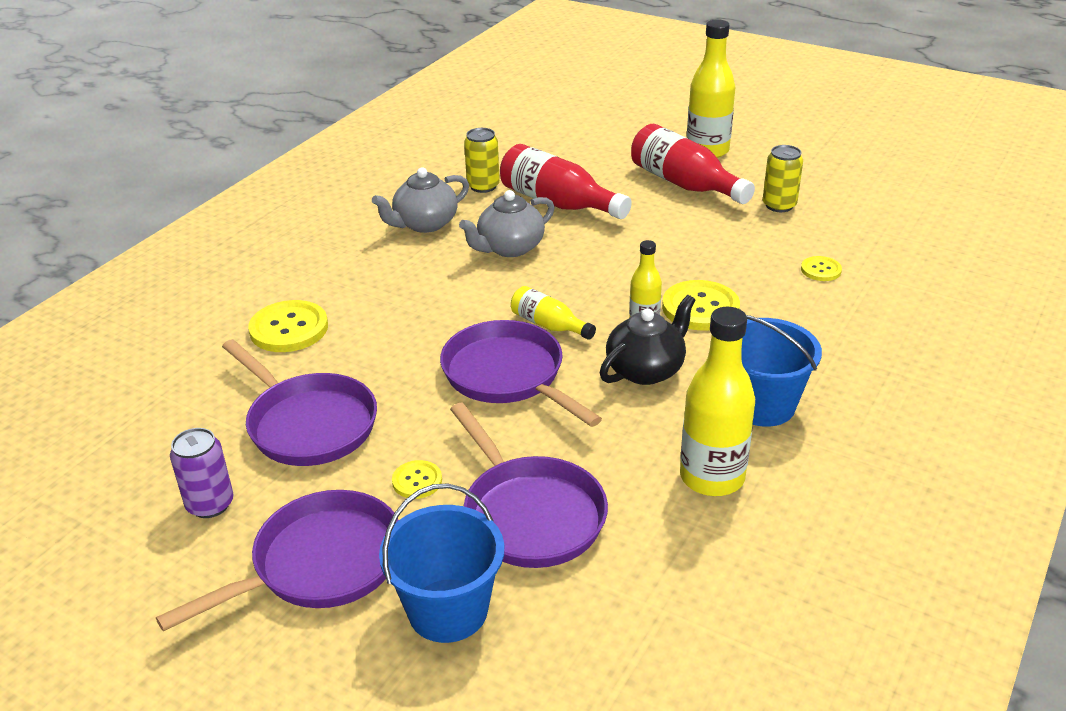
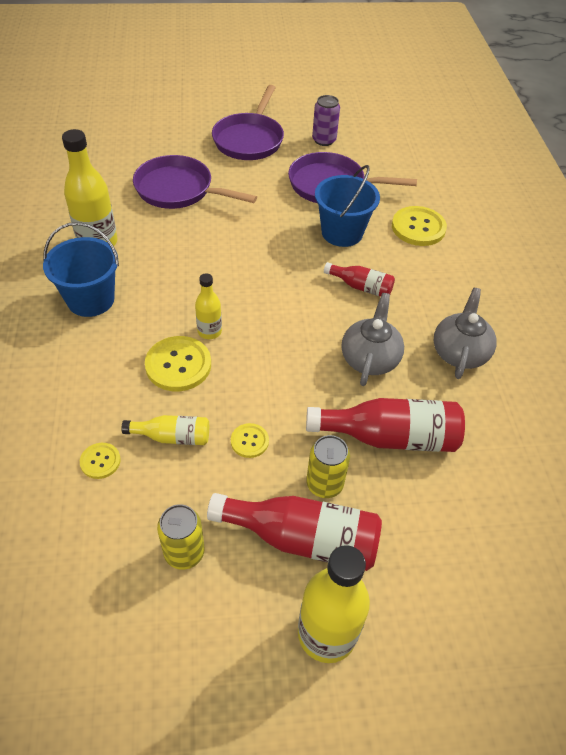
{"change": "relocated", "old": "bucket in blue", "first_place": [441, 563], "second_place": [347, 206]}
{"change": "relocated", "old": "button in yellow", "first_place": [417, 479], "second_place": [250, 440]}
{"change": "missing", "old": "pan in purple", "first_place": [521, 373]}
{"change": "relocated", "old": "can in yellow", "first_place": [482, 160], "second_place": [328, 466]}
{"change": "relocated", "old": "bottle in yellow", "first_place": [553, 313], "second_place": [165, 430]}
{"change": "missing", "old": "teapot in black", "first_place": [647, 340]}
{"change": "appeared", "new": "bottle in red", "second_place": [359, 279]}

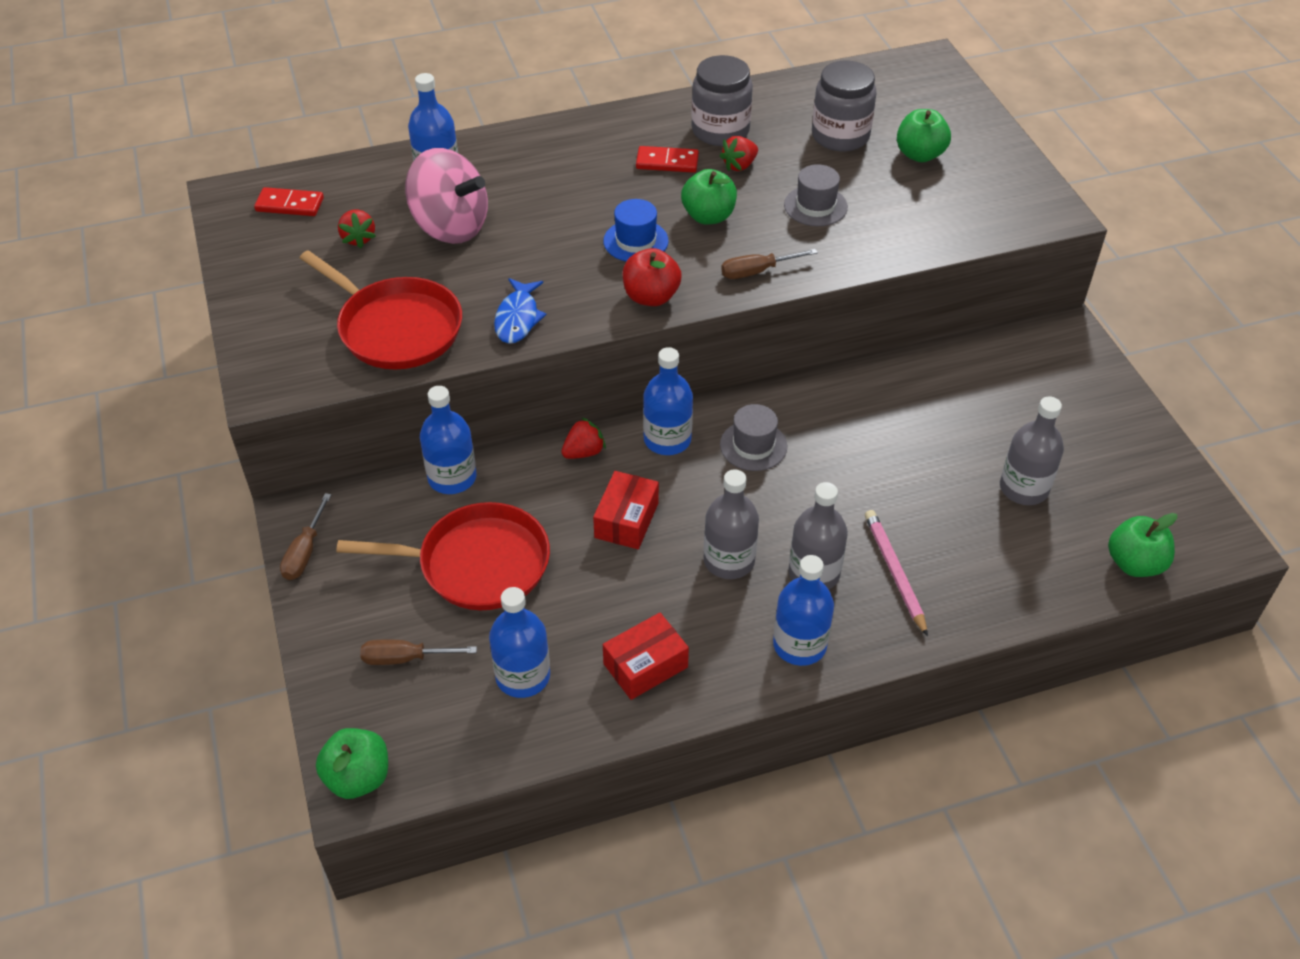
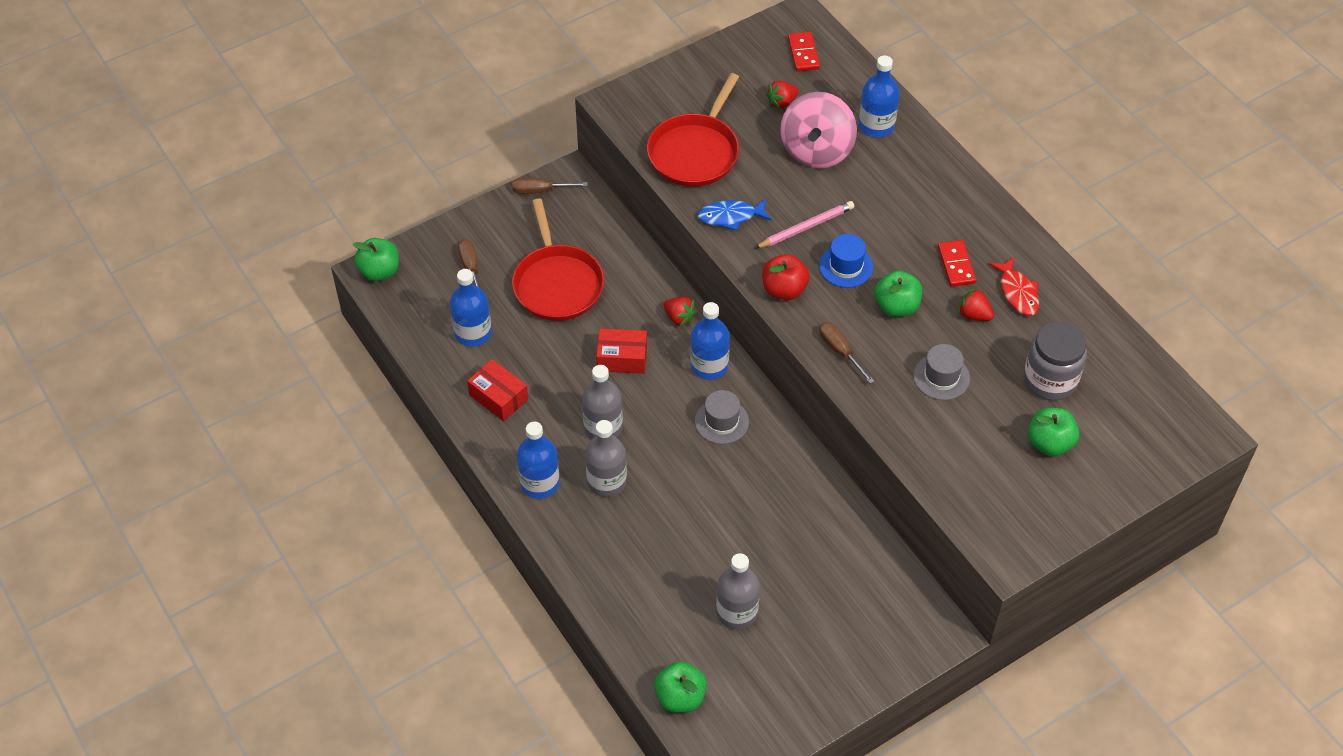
{"change": "missing", "old": "bottle in blue", "first_place": [448, 440]}
{"change": "exchanged", "old": "jar in grey", "new": "fish in red", "first_place": [722, 100], "second_place": [1014, 286]}
{"change": "relocated", "old": "pencil in pink", "first_place": [896, 573], "second_place": [804, 225]}

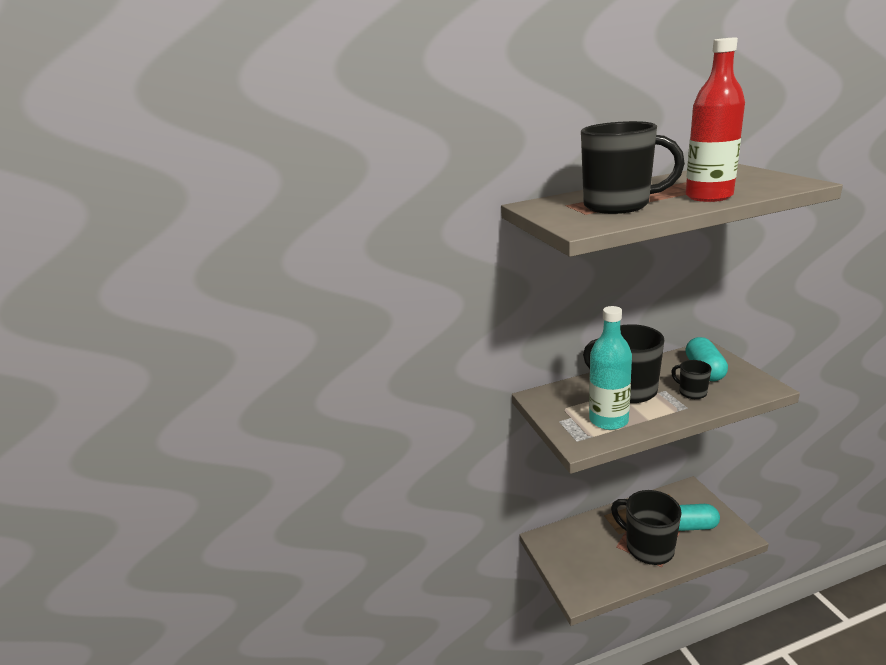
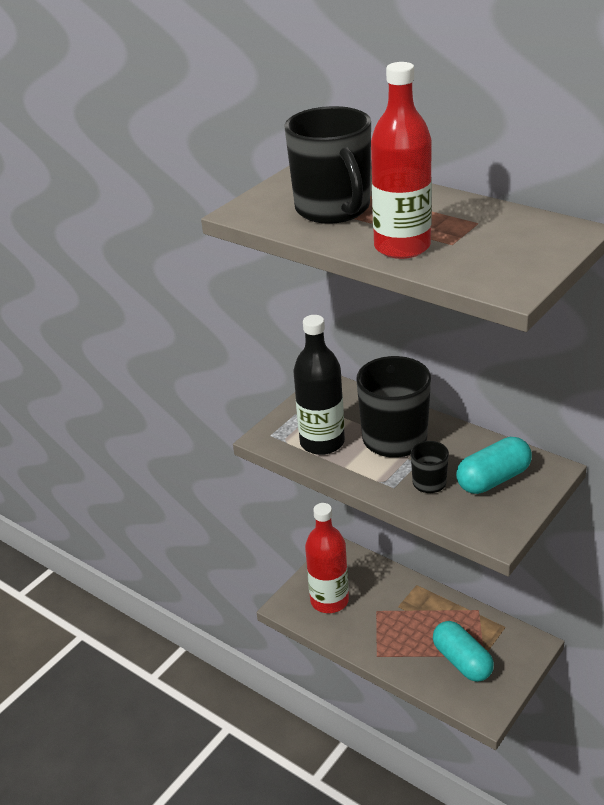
{"change": "colour", "old": "bottle in turquoise", "new": "bottle in black", "first_place": [610, 368], "second_place": [319, 385]}
{"change": "missing", "old": "mug in black", "first_place": [646, 527]}
{"change": "appeared", "new": "bottle in red", "second_place": [327, 558]}

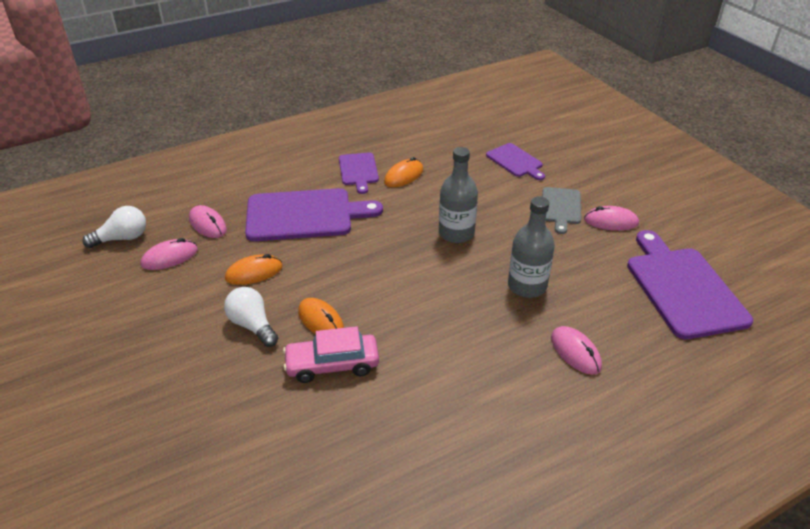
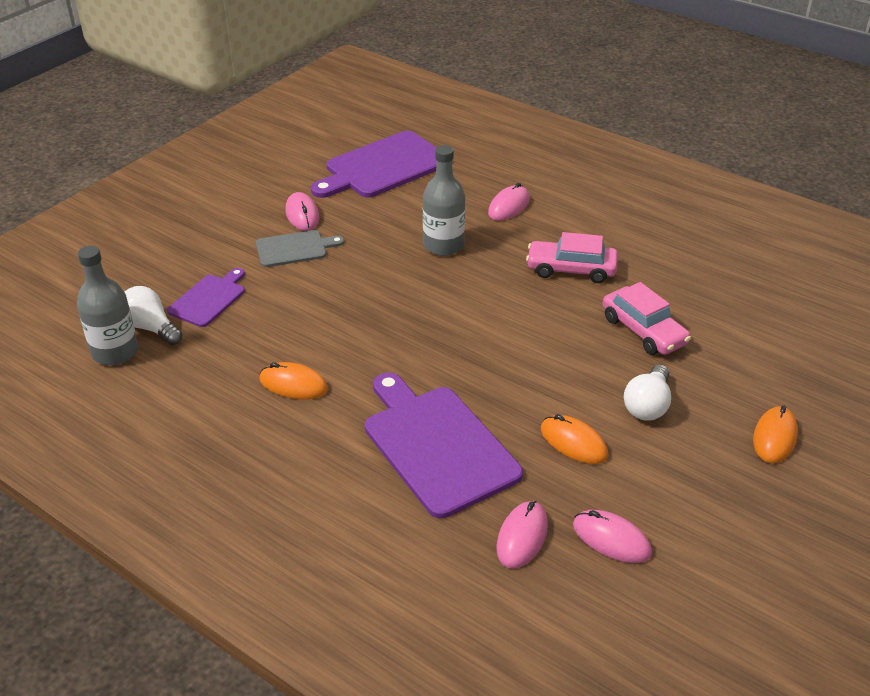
{"change": "relocated", "old": "light bulb in white", "first_place": [114, 227], "second_place": [154, 315]}
{"change": "relocated", "old": "mouse in orange", "first_place": [321, 316], "second_place": [775, 434]}
{"change": "missing", "old": "cutting board in purple", "first_place": [359, 173]}
{"change": "relocated", "old": "bottle in grey", "first_place": [458, 195], "second_place": [108, 305]}
{"change": "appeared", "new": "car in pink", "second_place": [572, 257]}

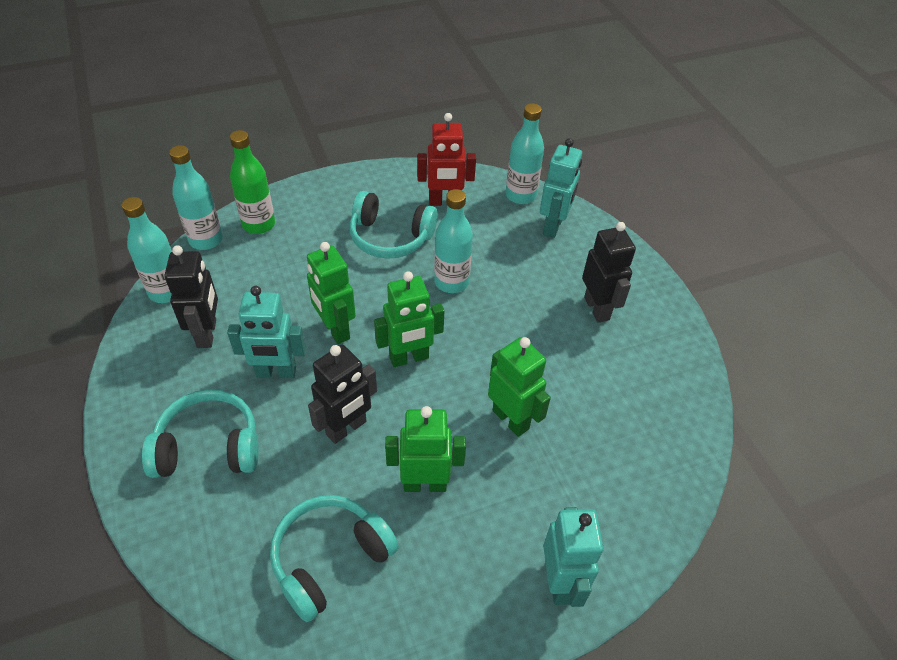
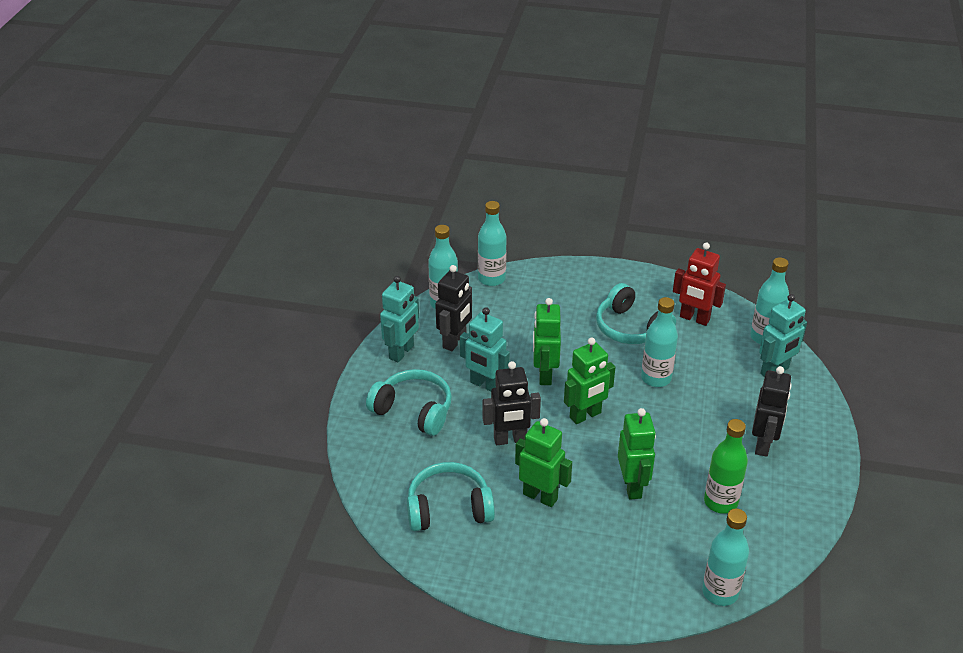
{"change": "relocated", "old": "bottle in green", "first_place": [252, 182], "second_place": [726, 466]}
{"change": "spun", "old": "robot in green", "first_place": [409, 319], "second_place": [589, 380], "degrees": -45}
{"change": "relocated", "old": "robot in turquoise", "first_place": [573, 557], "second_place": [399, 319]}
{"change": "appeared", "new": "bottle in turquoise", "second_place": [725, 557]}

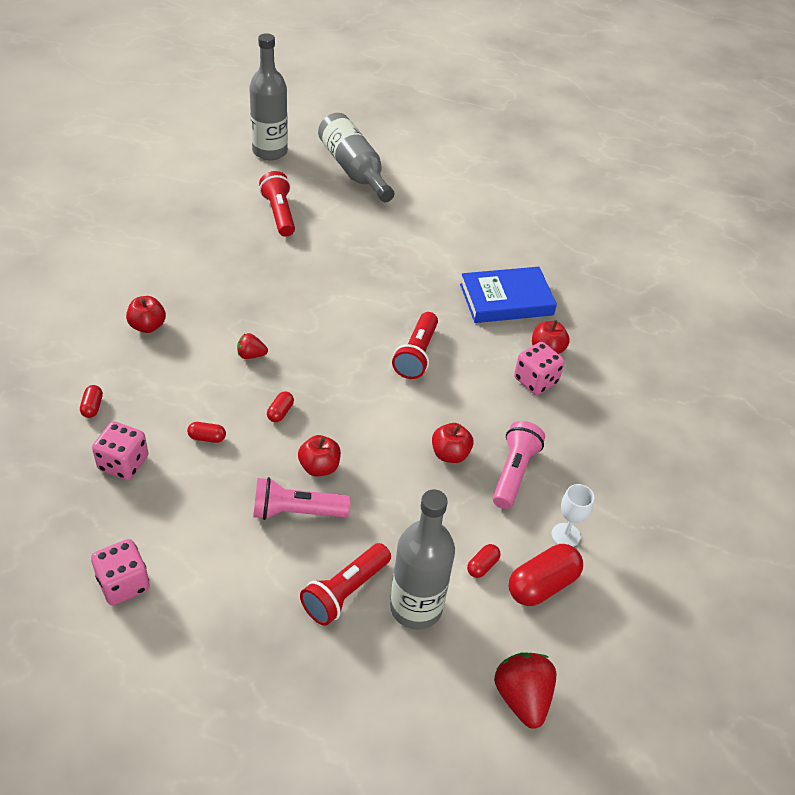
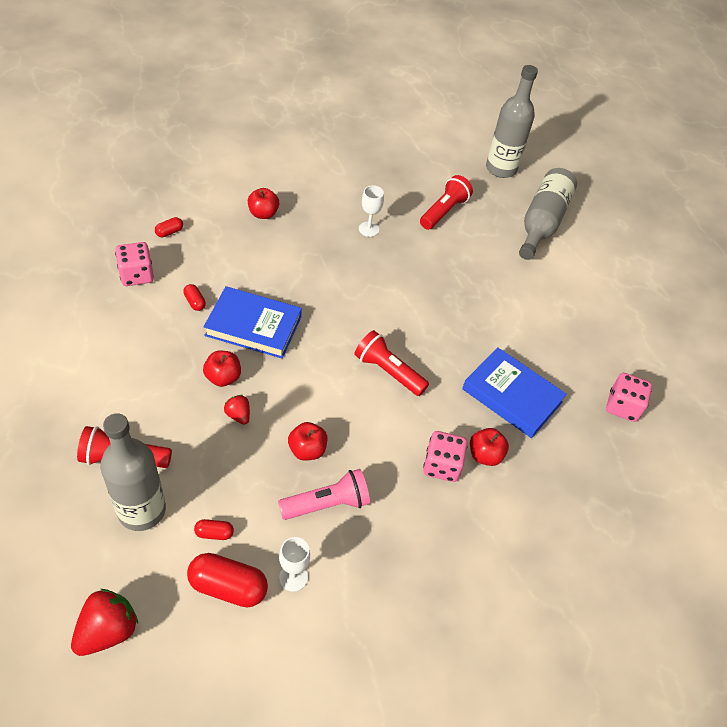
{"change": "relocated", "old": "dice in pink", "first_place": [120, 572], "second_place": [629, 397]}
{"change": "relocated", "old": "strawberry in red", "first_place": [252, 346], "second_place": [237, 410]}
{"change": "missing", "old": "flashlight in pink", "first_place": [302, 498]}
{"change": "exchanged", "old": "capsule in red", "new": "book in blue", "first_place": [280, 406], "second_place": [253, 322]}
{"change": "spun", "old": "flashlight in red", "first_place": [415, 345], "second_place": [392, 363], "degrees": 60}
{"change": "appeared", "new": "goblet in white", "second_place": [371, 211]}

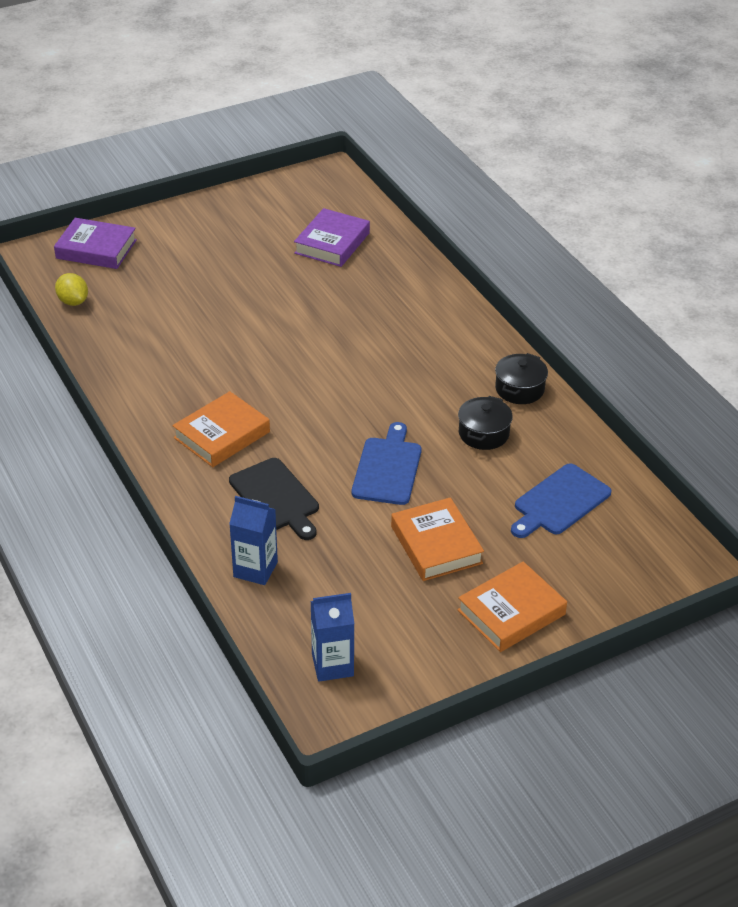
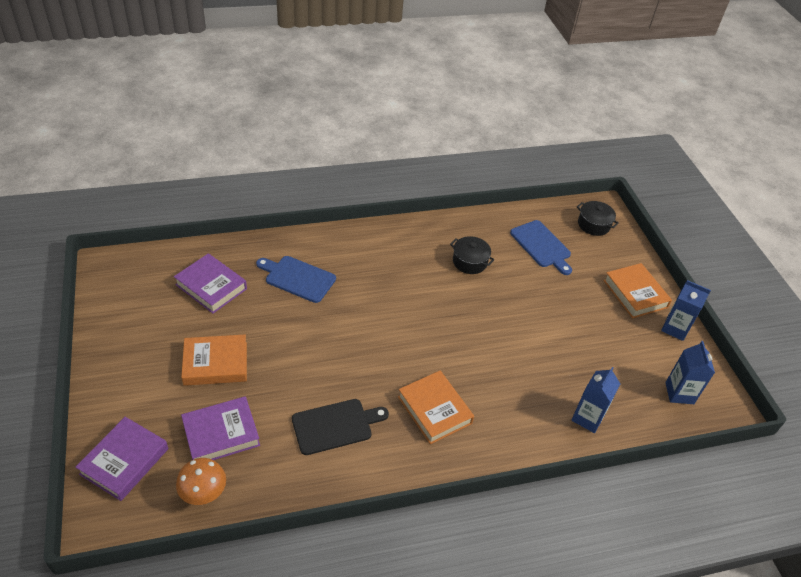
{"change": "exchanged", "old": "lemon in yellow", "new": "mushroom in orange", "first_place": [71, 289], "second_place": [201, 481]}
{"change": "relocated", "old": "cutting board in black", "first_place": [274, 499], "second_place": [340, 427]}
{"change": "relocated", "old": "cutting board in blue", "first_place": [387, 463], "second_place": [296, 279]}
{"change": "relocated", "old": "book in orange", "first_place": [437, 539], "second_place": [214, 360]}
{"change": "relocated", "old": "pot in black", "first_place": [521, 378], "second_place": [598, 218]}
{"change": "appeared", "new": "book in purple", "second_place": [220, 428]}
{"change": "appeared", "new": "carton in blue", "second_place": [686, 310]}

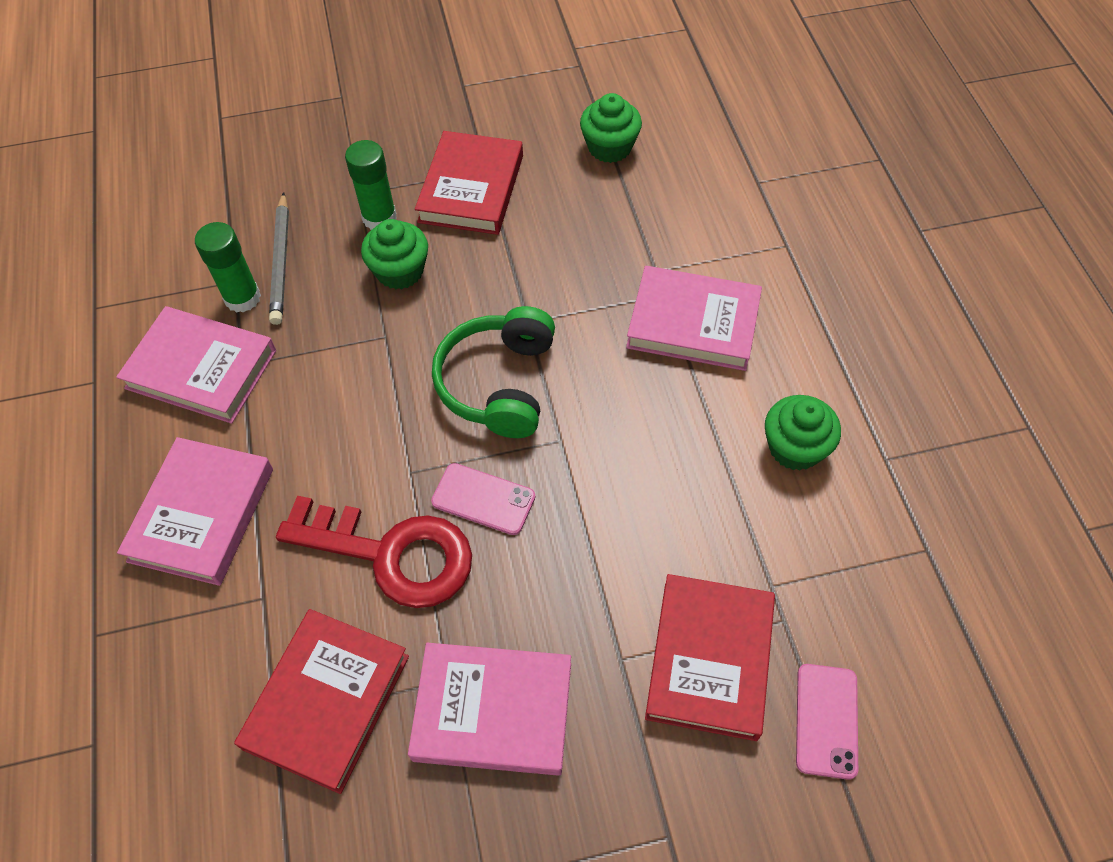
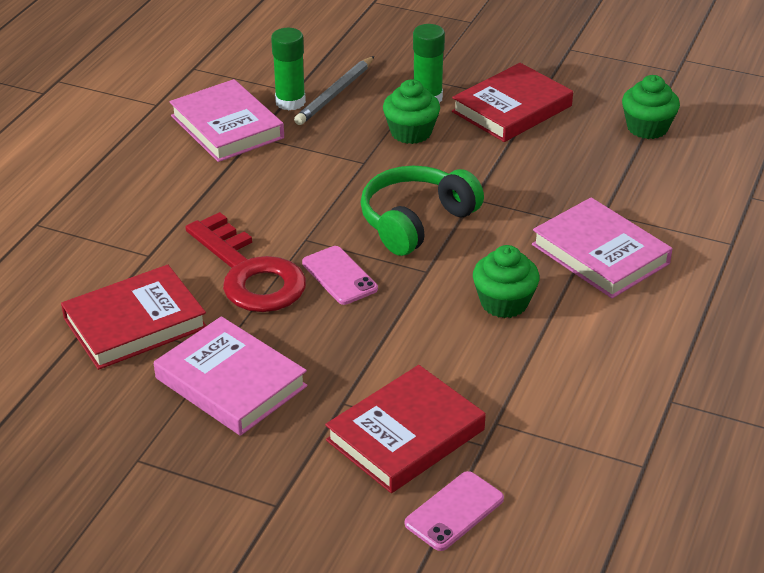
{"change": "missing", "old": "book in pink", "first_place": [195, 511]}
{"change": "relocated", "old": "cupcake in green", "first_place": [803, 433], "second_place": [506, 281]}

